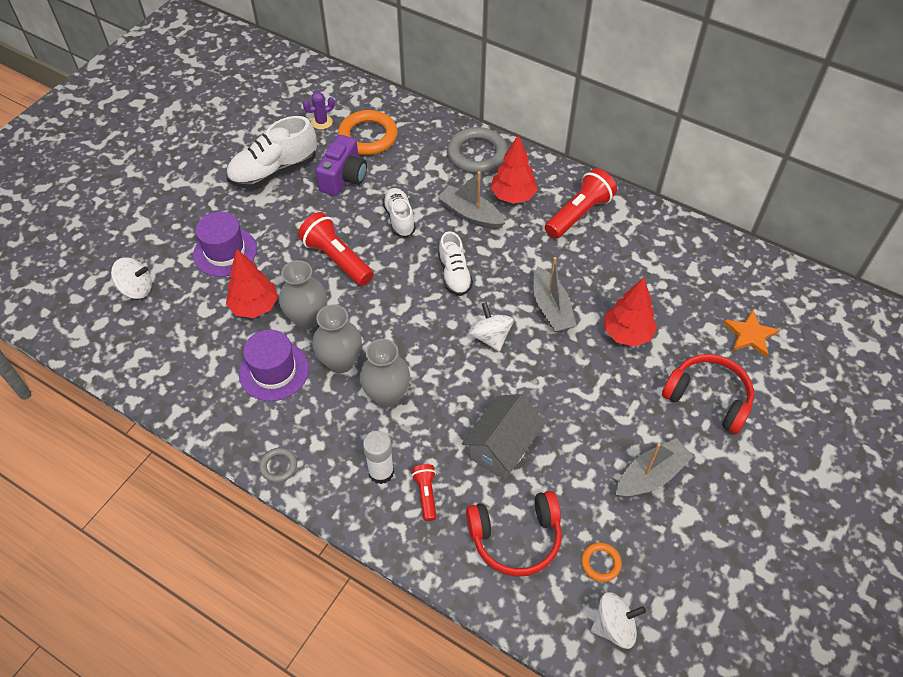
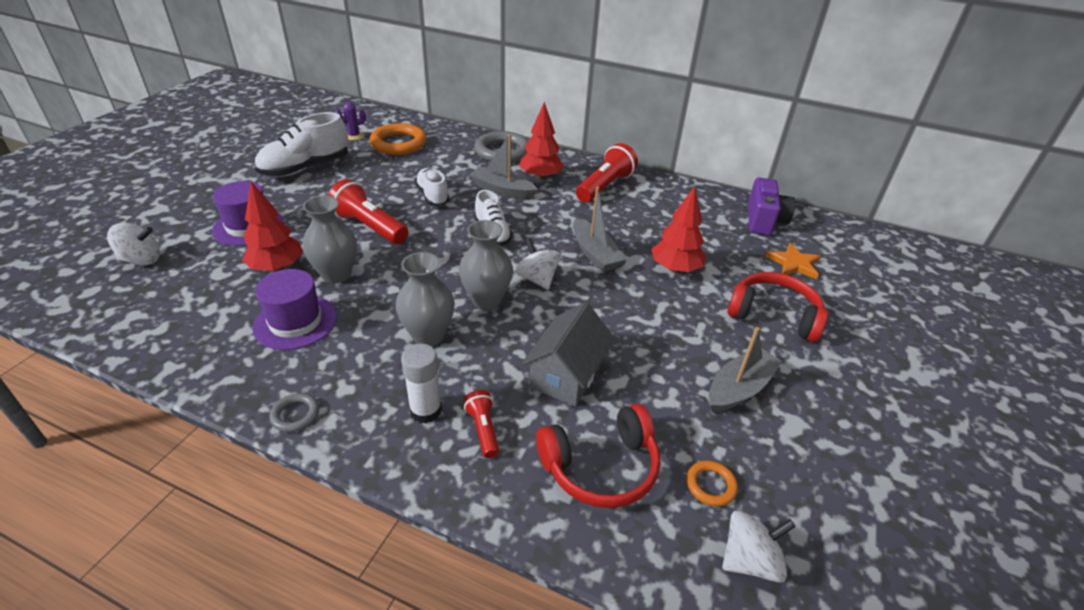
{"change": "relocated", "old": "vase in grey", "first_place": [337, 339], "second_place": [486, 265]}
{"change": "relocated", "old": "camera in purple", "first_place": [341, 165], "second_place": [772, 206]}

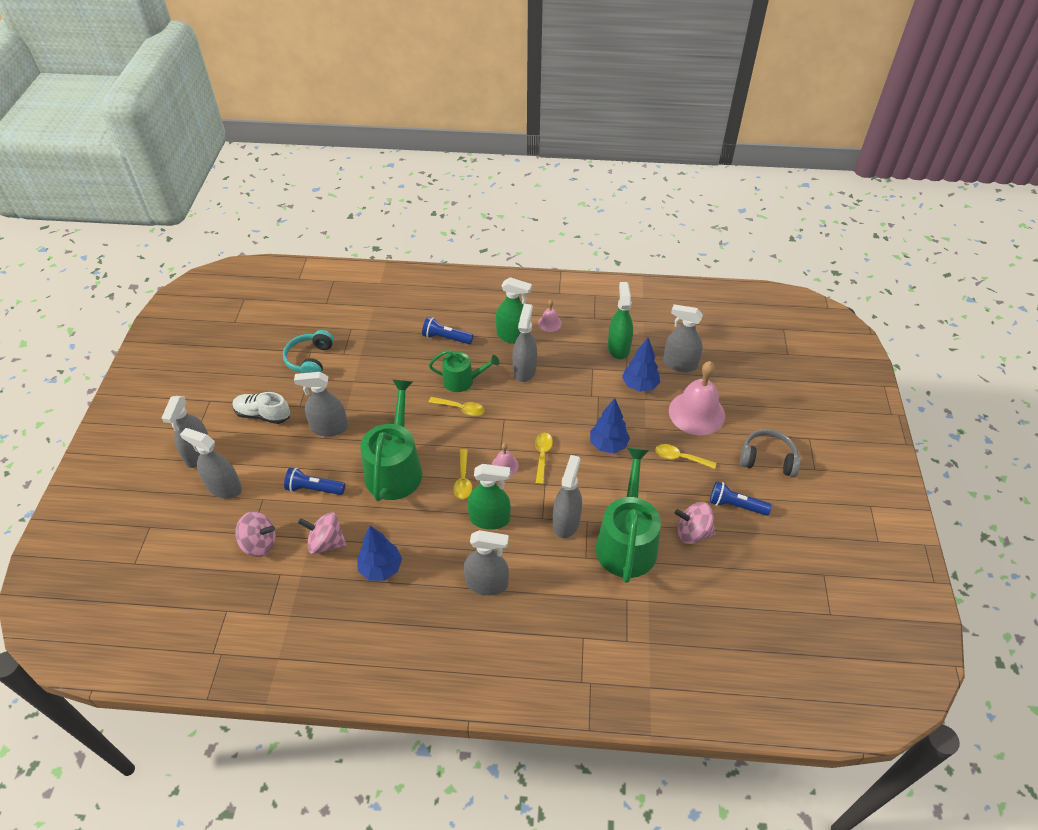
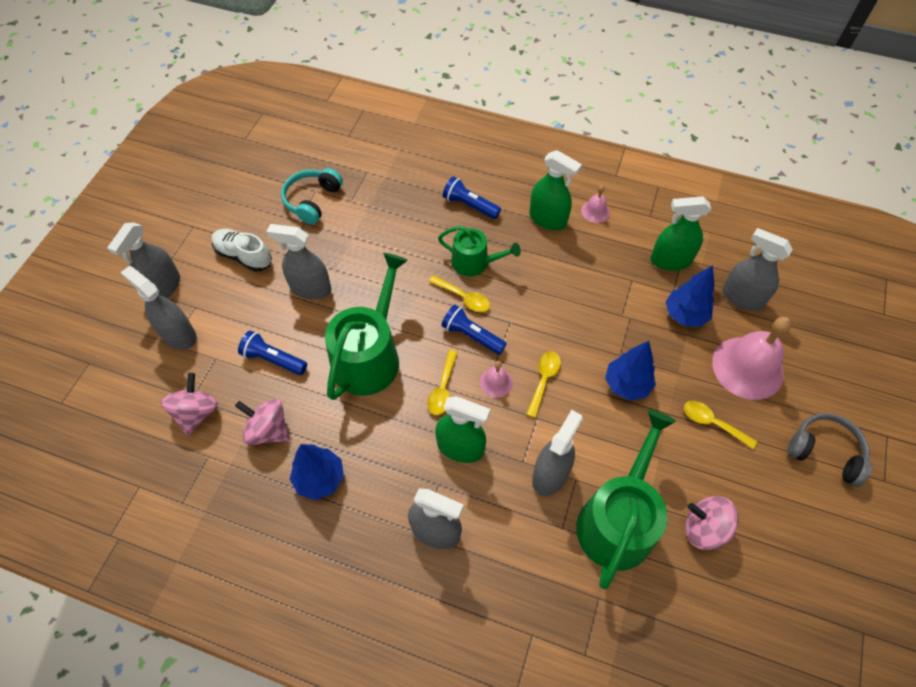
{"change": "spun", "old": "spinning top in pink", "first_place": [255, 534], "second_place": [189, 404], "degrees": -105}
{"change": "missing", "old": "spray bottle in grey", "first_place": [525, 343]}
{"change": "spun", "old": "spray bottle in green", "first_place": [620, 320], "second_place": [681, 233], "degrees": -105}
{"change": "relocated", "old": "flashlight in blue", "first_place": [741, 498], "second_place": [474, 329]}

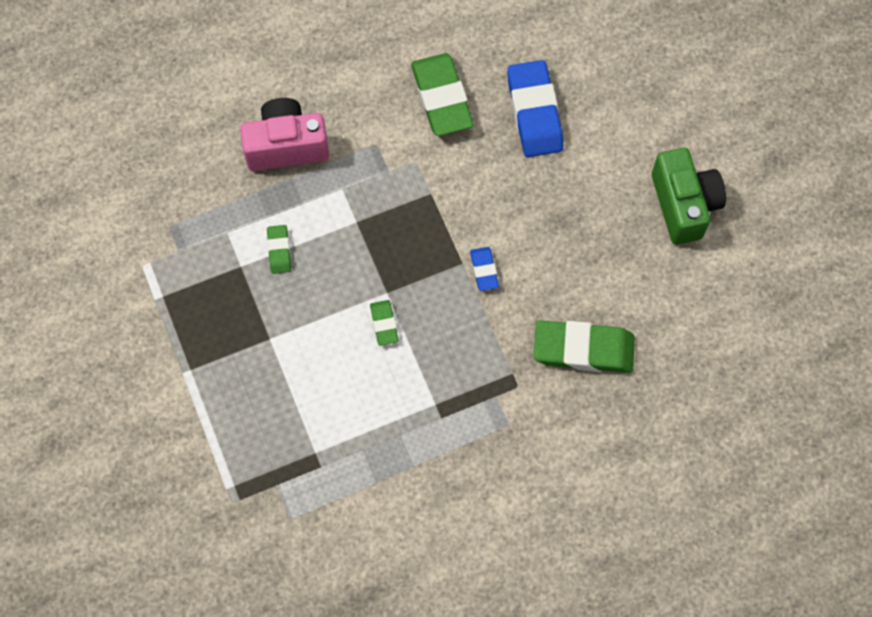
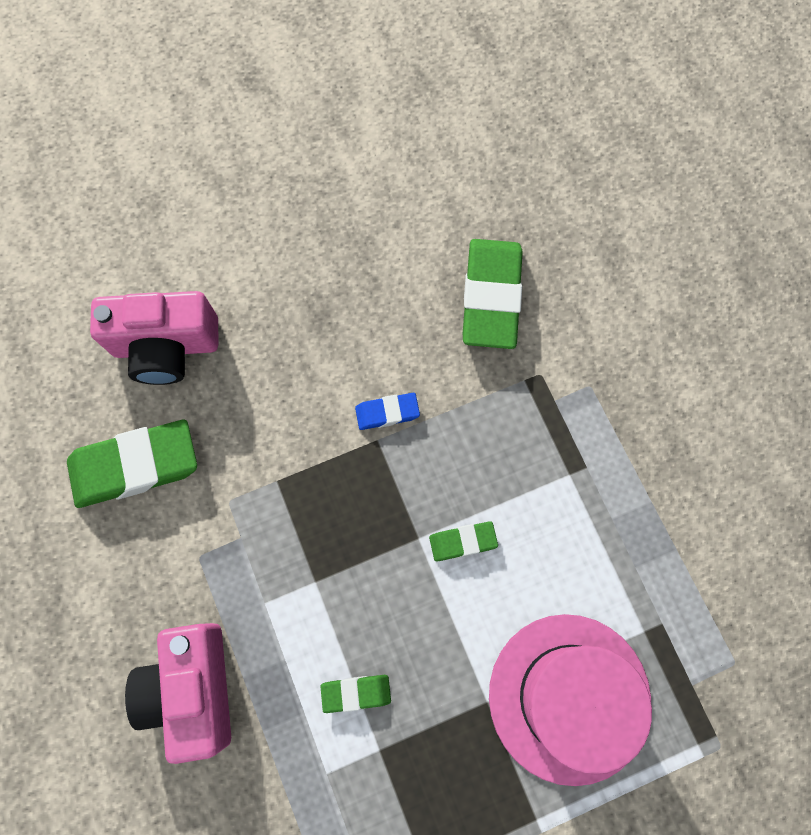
{"change": "exchanged", "old": "eraser in blue", "new": "camera in pink", "first_place": [535, 108], "second_place": [154, 338]}
{"change": "missing", "old": "camera in green", "first_place": [689, 196]}
{"change": "appeared", "new": "hat in pink", "second_place": [570, 700]}

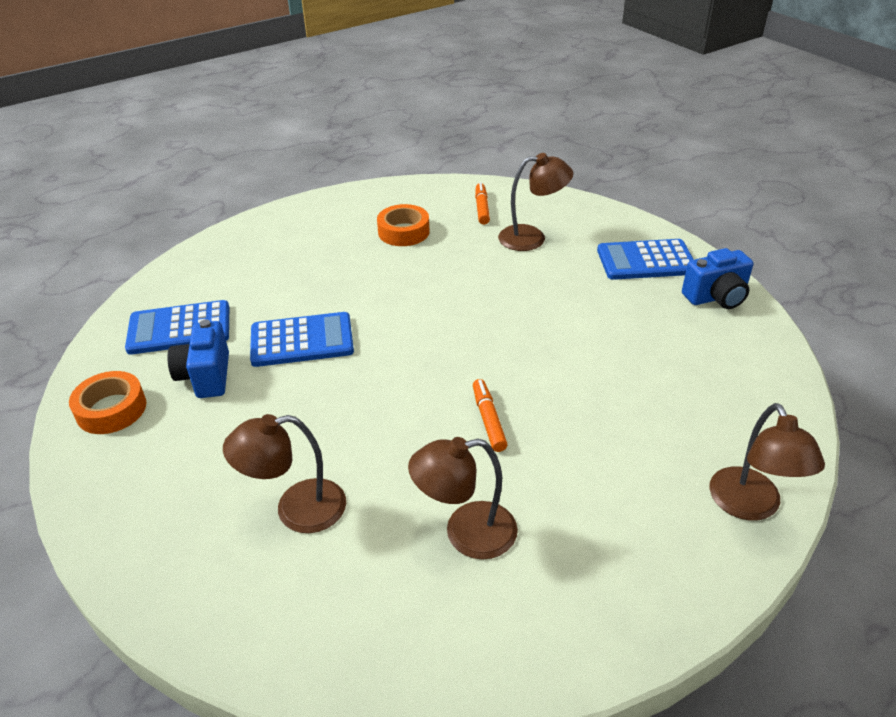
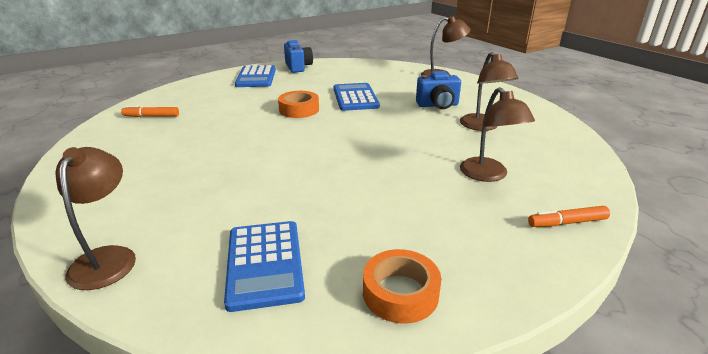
{"change": "relocated", "old": "camera in blue", "first_place": [198, 358], "second_place": [438, 90]}
{"change": "relocated", "old": "calculator in blue", "first_place": [302, 339], "second_place": [357, 97]}
{"change": "relocated", "old": "tape in orange", "first_place": [403, 225], "second_place": [298, 104]}
{"change": "relocated", "old": "marker in orange", "first_place": [490, 415], "second_place": [569, 216]}
{"change": "relocated", "old": "lamp in brown", "first_place": [535, 202], "second_place": [95, 218]}

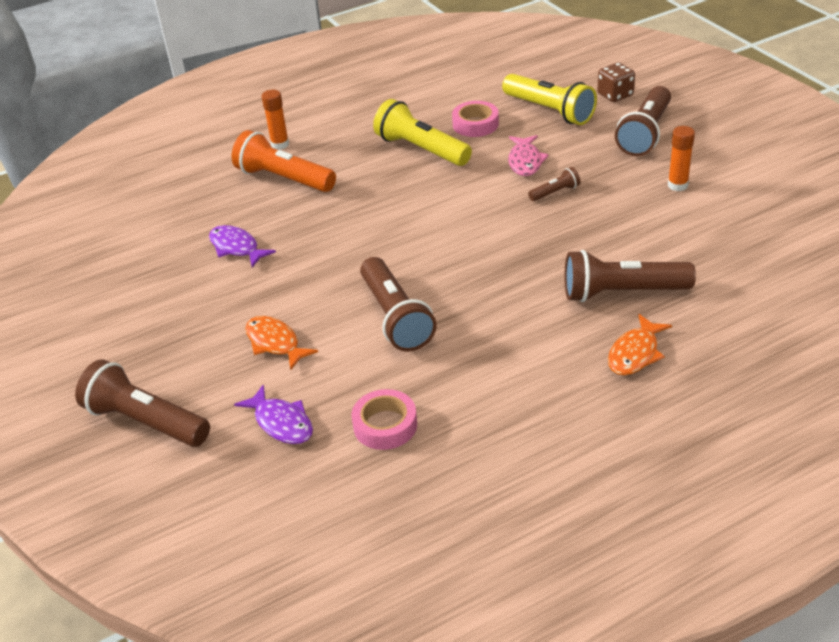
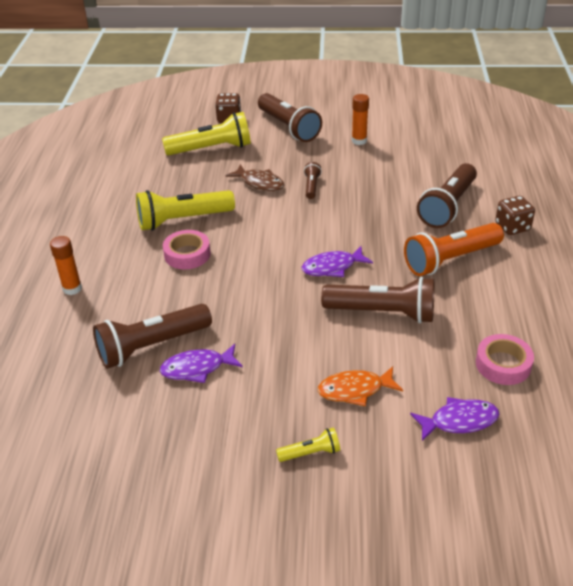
{"change": "relocated", "old": "flashlight in brown", "first_place": [142, 403], "second_place": [152, 336]}
{"change": "relocated", "old": "flashlight in orange", "first_place": [284, 161], "second_place": [454, 249]}
{"change": "relocated", "old": "tape in pink", "first_place": [475, 119], "second_place": [186, 250]}
{"change": "colour", "old": "fish in pink", "new": "fish in brown", "first_place": [528, 155], "second_place": [254, 177]}
{"change": "exchanged", "old": "fish in orange", "new": "dice in brown", "first_place": [640, 344], "second_place": [515, 215]}
{"change": "appeared", "new": "flashlight in yellow", "second_place": [308, 444]}
{"change": "appeared", "new": "fish in purple", "second_place": [337, 261]}

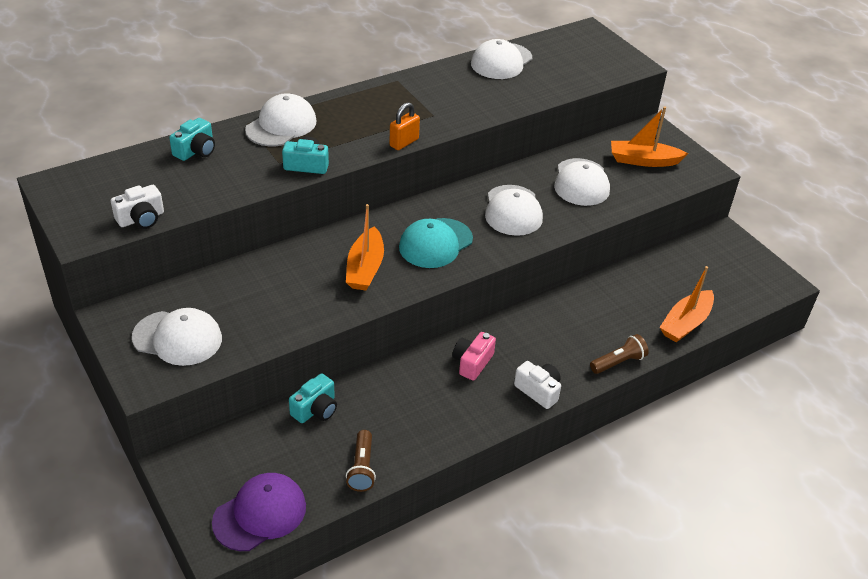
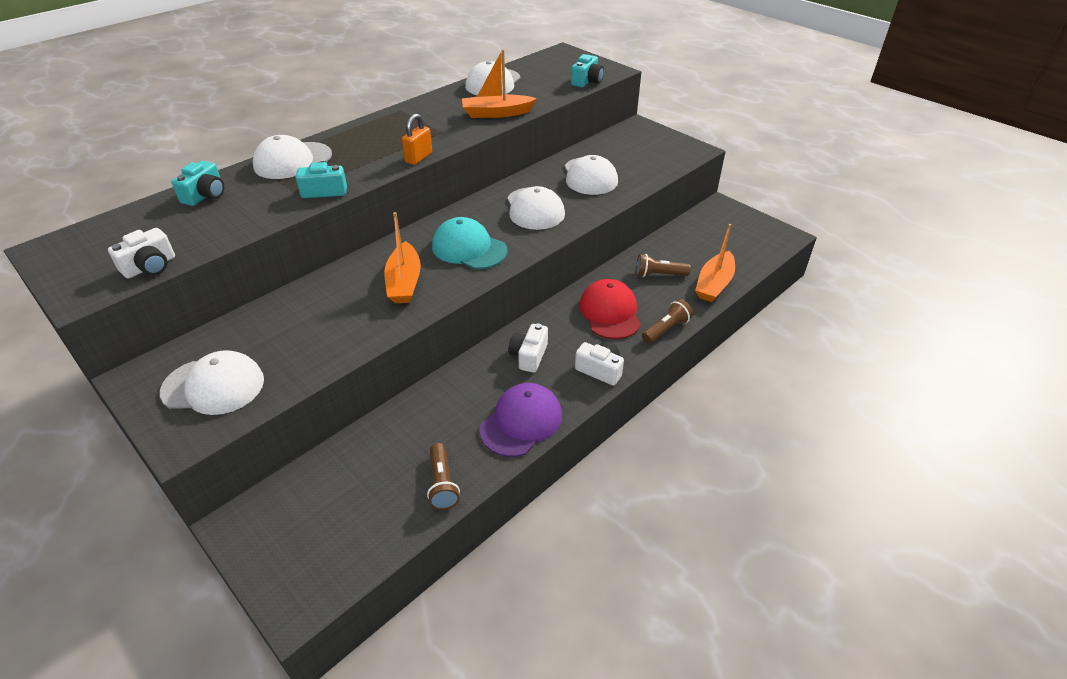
{"change": "relocated", "old": "cap in purple", "first_place": [259, 512], "second_place": [520, 420]}
{"change": "spun", "old": "cap in white", "first_place": [280, 119], "second_place": [292, 157], "degrees": -150}
{"change": "relocated", "old": "camera in turquoise", "first_place": [313, 398], "second_place": [587, 71]}
{"change": "spun", "old": "cap in turquoise", "first_place": [436, 243], "second_place": [470, 243], "degrees": 90}
{"change": "colour", "old": "camera in pink", "new": "camera in white", "first_place": [474, 356], "second_place": [528, 348]}
{"change": "relocated", "old": "boat in orange", "first_place": [649, 137], "second_place": [499, 83]}
{"change": "appeared", "new": "cap in red", "second_place": [610, 309]}
{"change": "appeared", "new": "flashlight in brown", "second_place": [663, 265]}

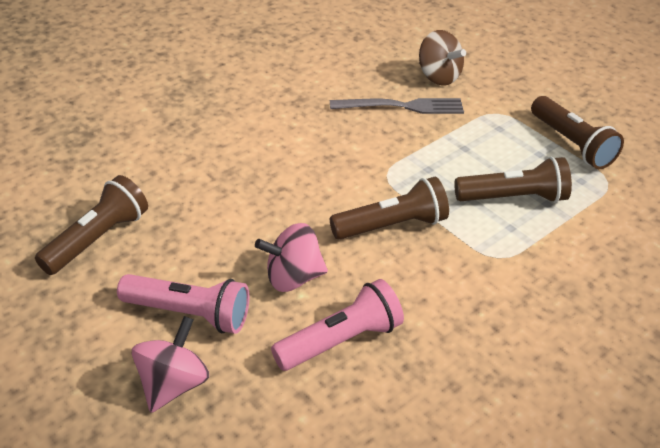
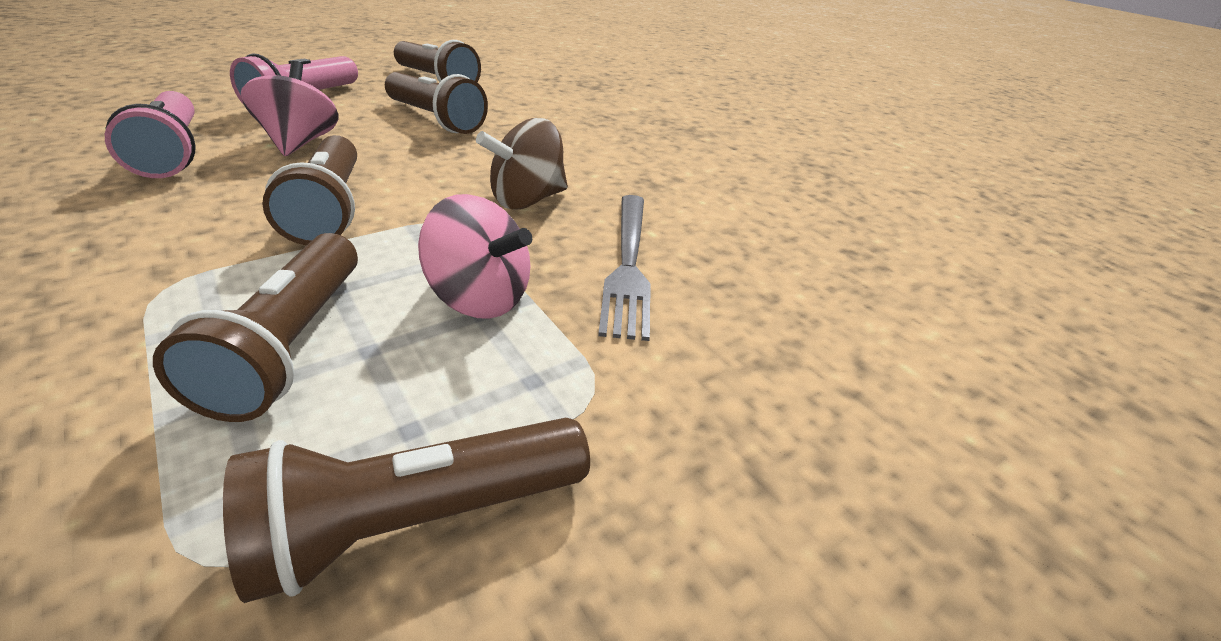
{"change": "relocated", "old": "spinning top in pink", "first_place": [170, 364], "second_place": [475, 256]}
{"change": "relocated", "old": "spinning top in brown", "first_place": [442, 57], "second_place": [522, 164]}
{"change": "appeared", "new": "flashlight in brown", "second_place": [436, 103]}

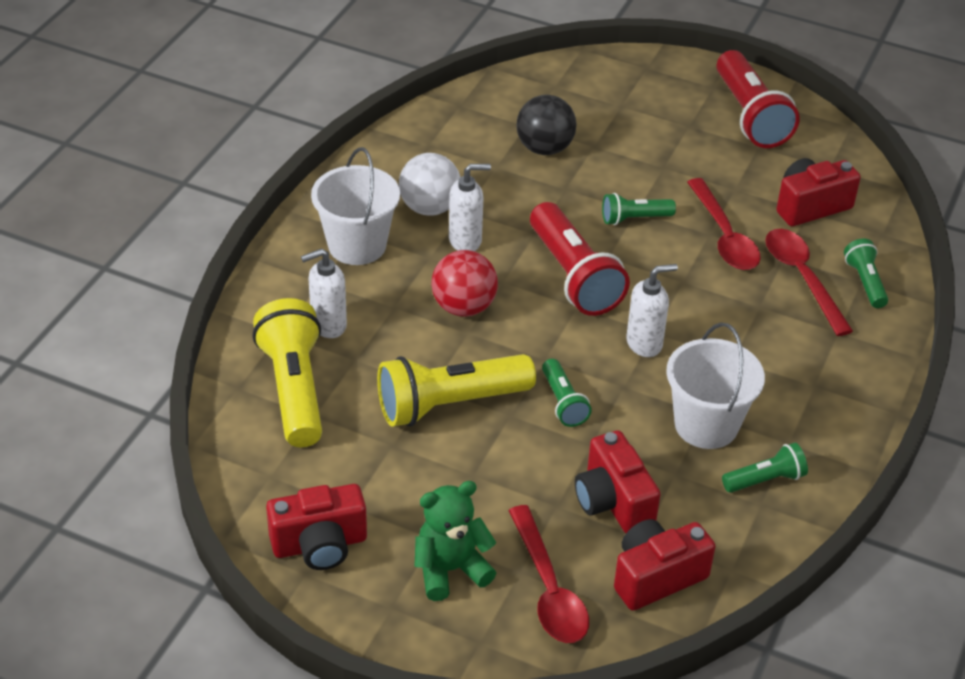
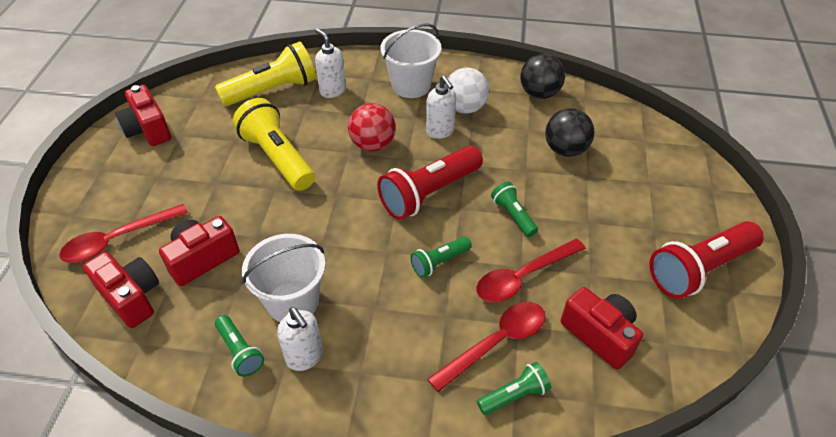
{"change": "missing", "old": "teddy bear in green", "first_place": [455, 541]}
{"change": "relocated", "old": "flashlight in green", "first_place": [567, 393], "second_place": [441, 257]}
{"change": "relocated", "old": "soap dispenser in white", "first_place": [652, 310], "second_place": [300, 339]}
{"change": "appeared", "new": "ball in black", "second_place": [542, 76]}

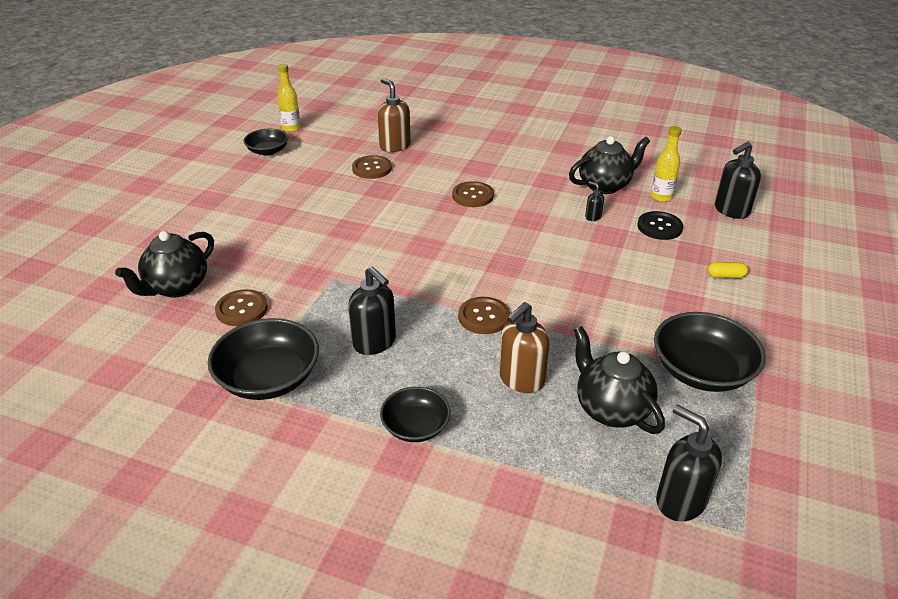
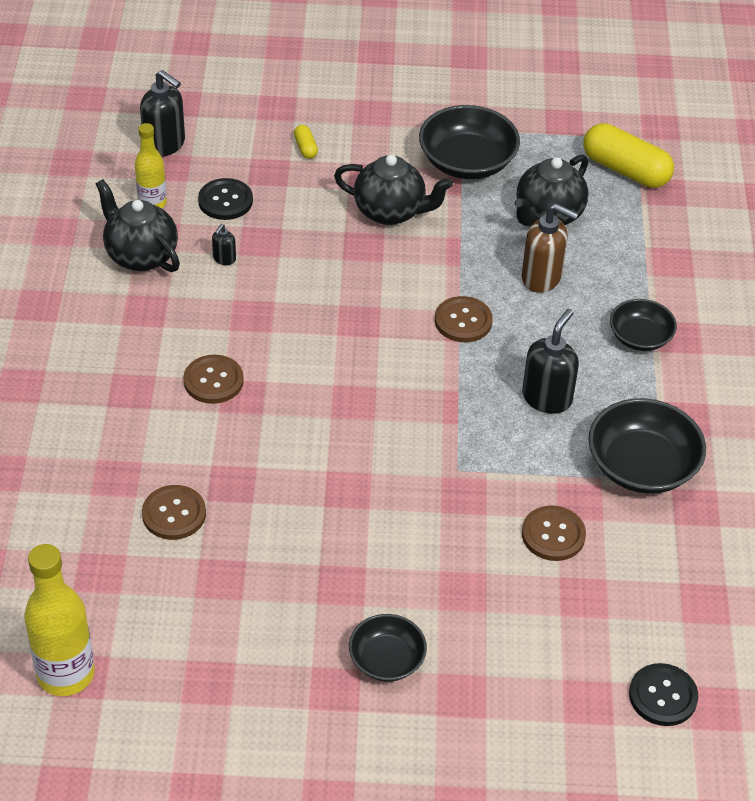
{"change": "relocated", "old": "teapot in black", "first_place": [164, 264], "second_place": [393, 190]}
{"change": "relocated", "old": "bowl in black", "first_place": [265, 142], "second_place": [388, 648]}
{"change": "size", "old": "bottle in yellow", "first_place": [289, 98], "second_place": [59, 620], "factor": 1.63}
{"change": "missing", "old": "soap dispenser in brown", "first_place": [394, 115]}
{"change": "exchanged", "old": "soap dispenser in black", "new": "capsule in yellow", "first_place": [689, 463], "second_place": [628, 155]}
{"change": "appeared", "new": "button in black", "second_place": [663, 694]}

